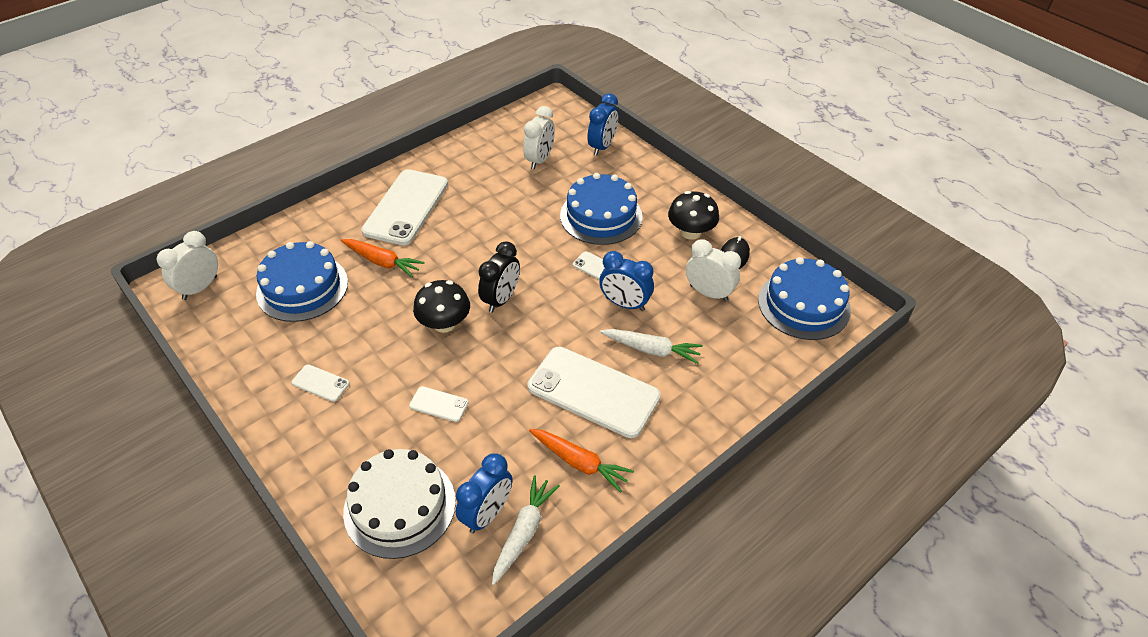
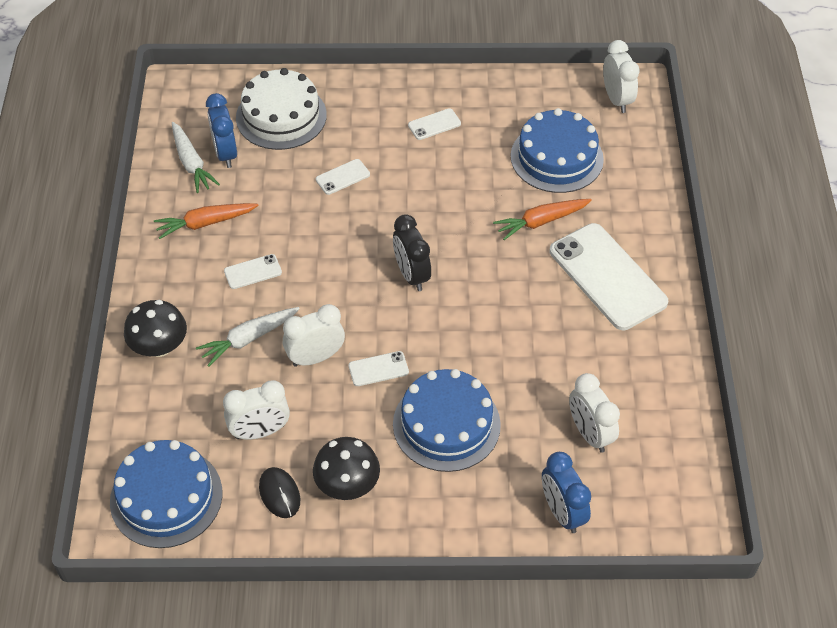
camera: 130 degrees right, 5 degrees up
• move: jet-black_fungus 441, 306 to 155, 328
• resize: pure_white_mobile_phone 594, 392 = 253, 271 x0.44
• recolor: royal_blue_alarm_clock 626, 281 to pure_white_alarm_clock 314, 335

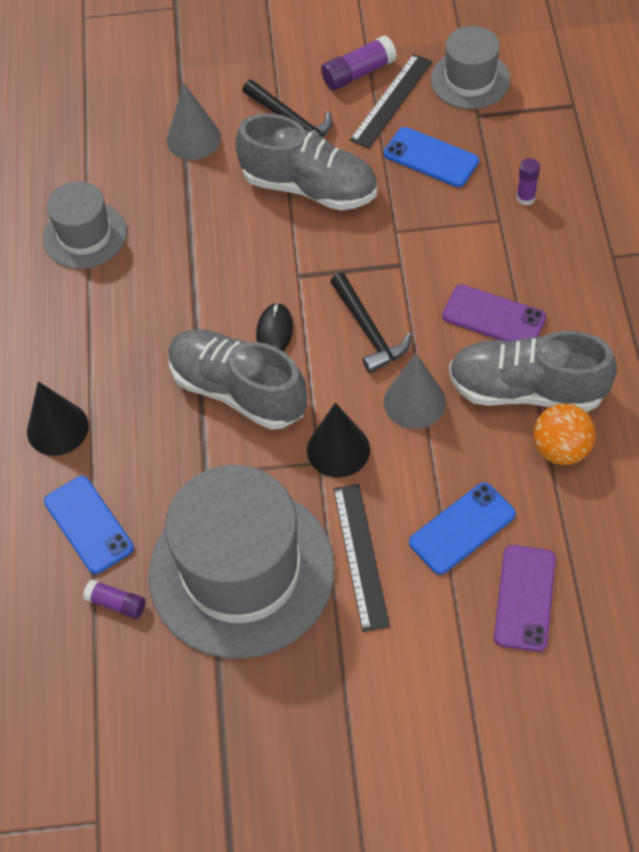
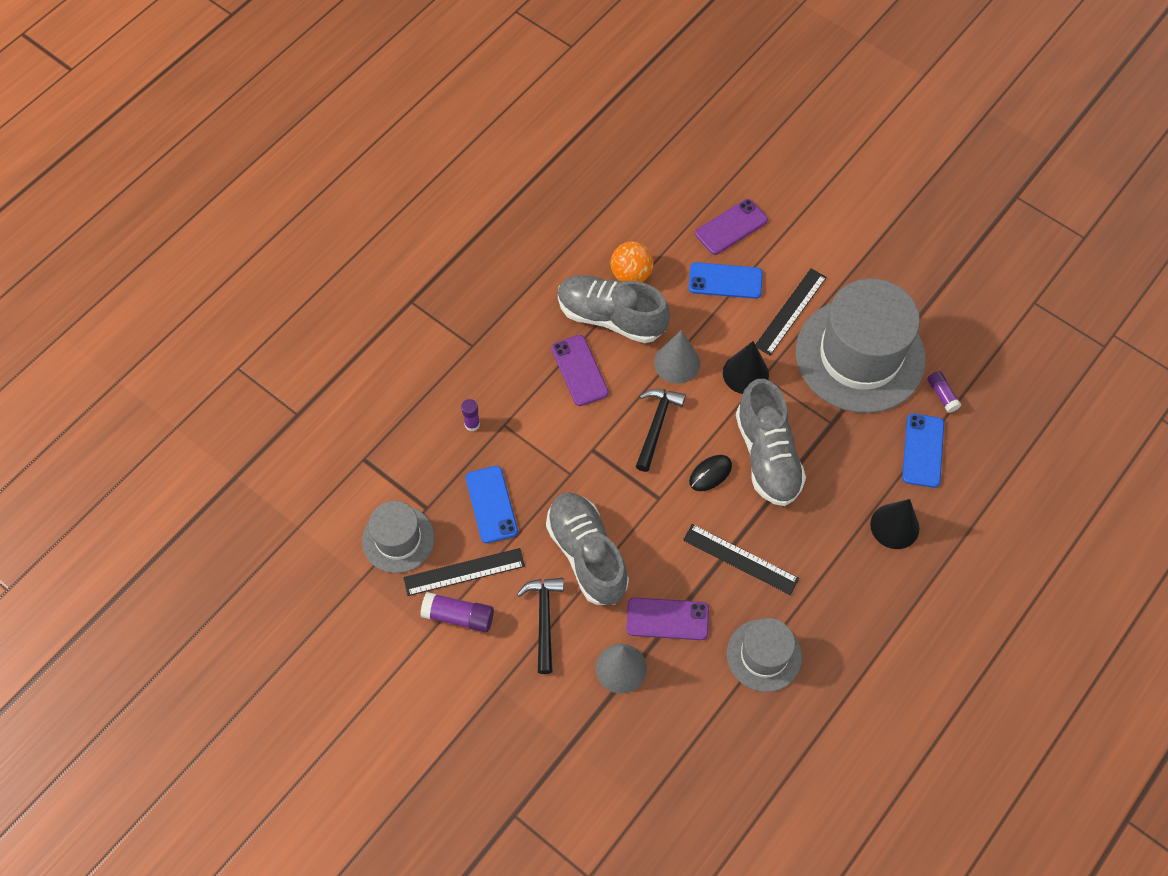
camera: 140 degrees left, 5 degrees up
• rotate: ash-grey_shoe 533, 371 = 614, 309 150 degrees clockwise
• insert: violet_mobile_phone 667, 618
• insert: jet-black_ruler 741, 559

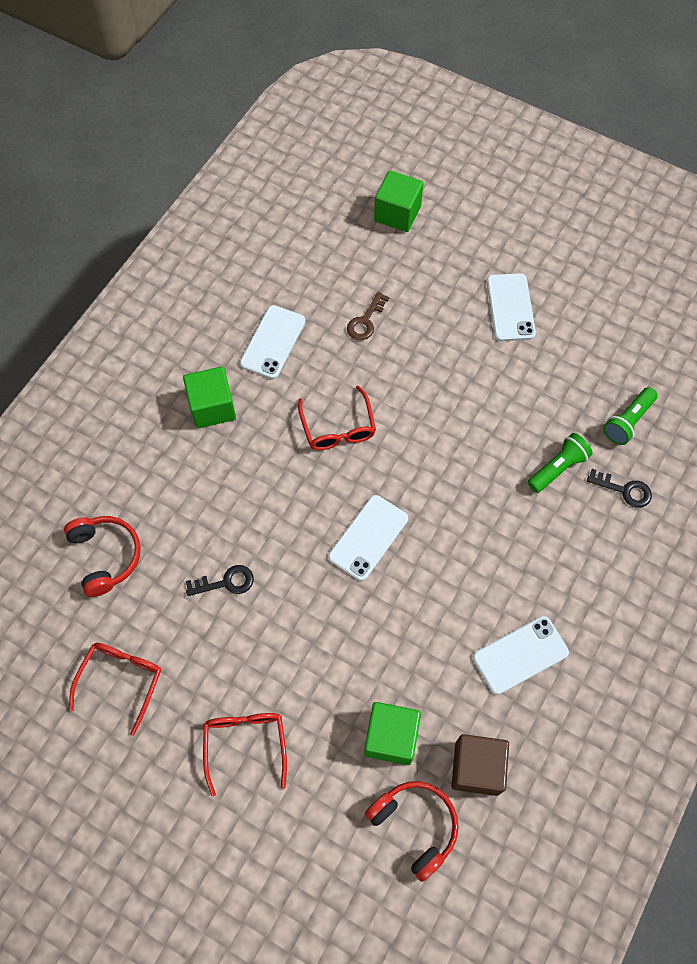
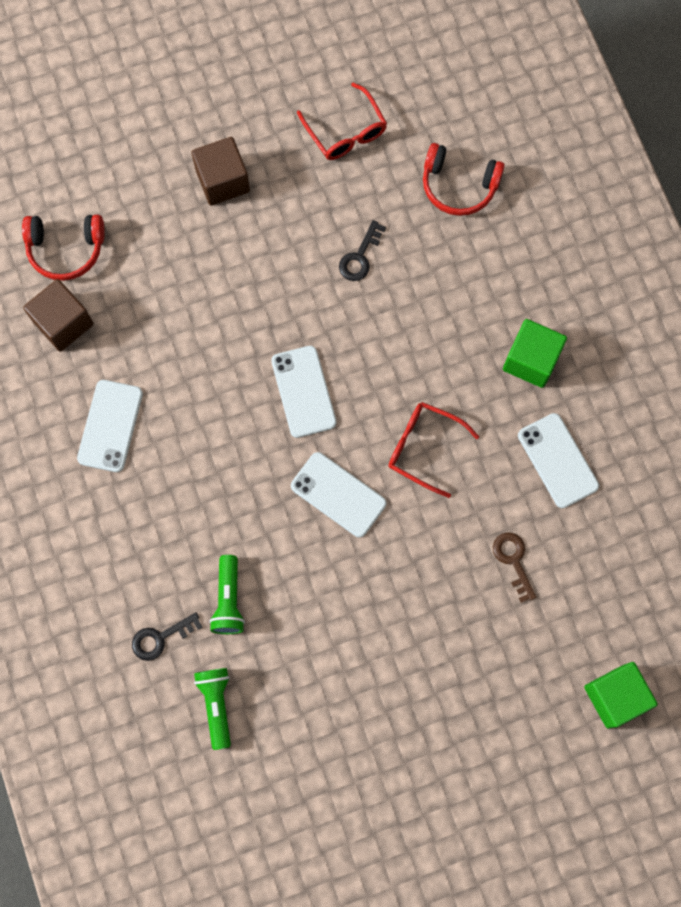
camera: 130 degrees right, 10 degrees up
• replace: crimson_spectacles 245, 754 to russet_cube 220, 171
• delete: emerald_cube 392, 733
• move: pure_white_mobile_phone 511, 307 to 338, 495

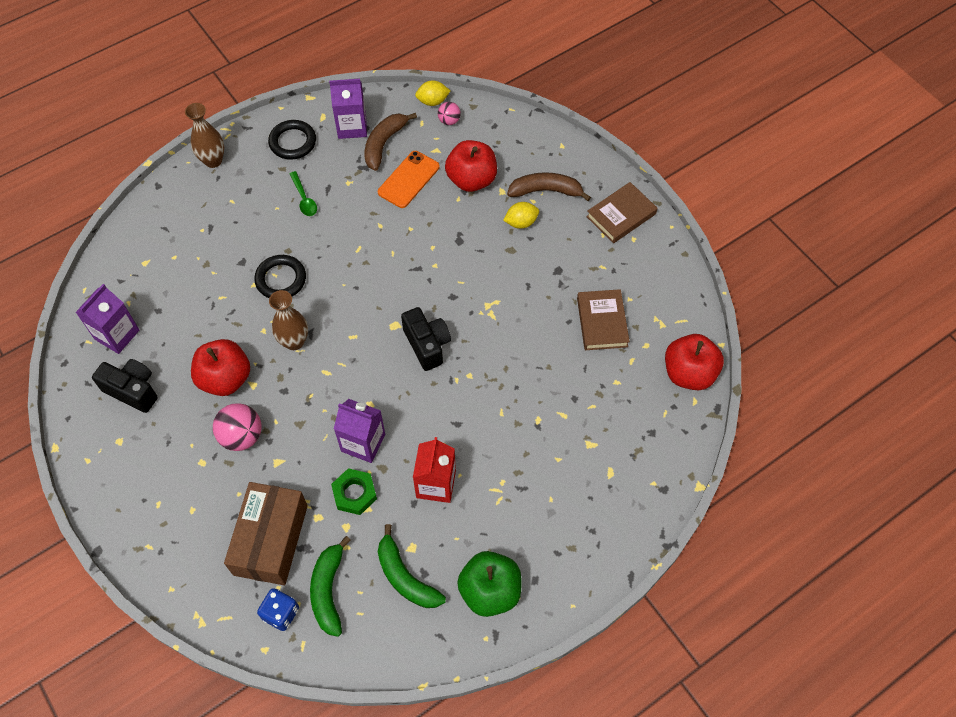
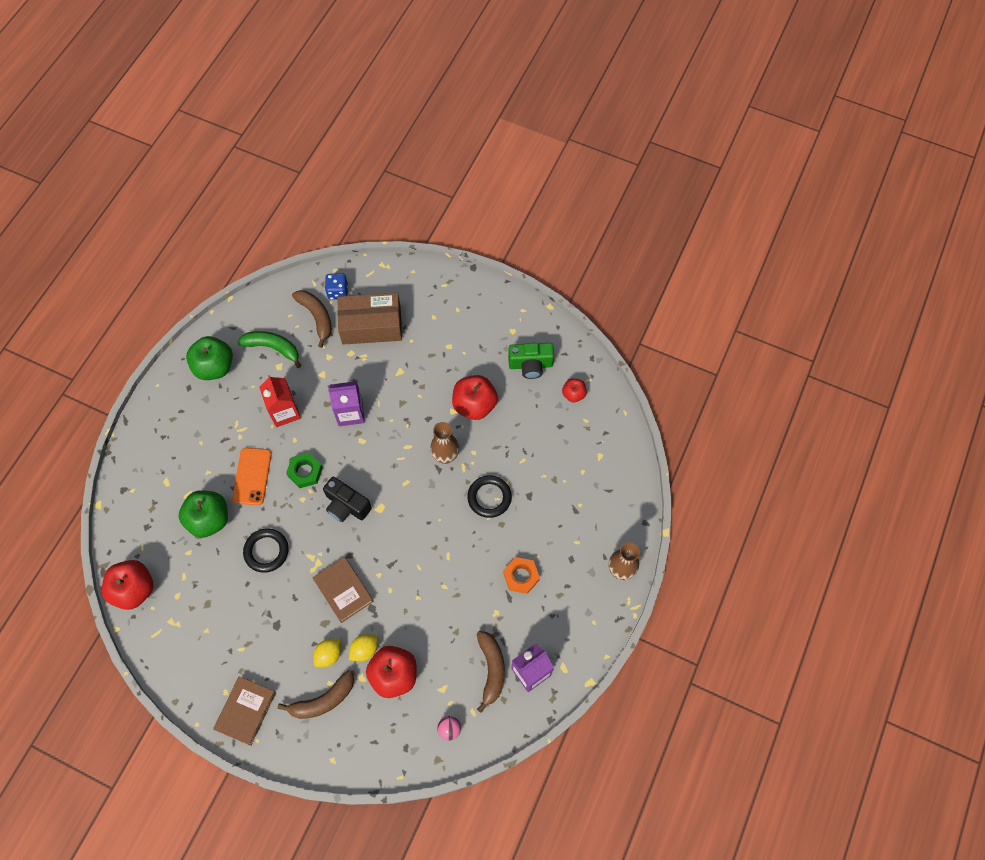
camera: 150 degrees right, 5 degrees up
• replace: violet_juice_carton 107, 319 to crimson_toy_apple 574, 390
• recolor: jet-black_photo_camera 125, 386 to emerald_photo_camera 531, 361
• delete: rosy_play_ball 237, 427
• rotate: russet_package 266, 533 = 369, 319 75 degrees counterclockwise
• move: jet-black_torus 292, 140 to 266, 550
• replace: emerald_spoon 303, 193 to orange_hex_nut 521, 575
• recolor: emerald_banana_fruit 330, 586 to russet_banana_fruit 312, 319
• move: emerald_hex_nut 354, 491 to 304, 470
• move: orange_mobile_phone 409, 179 to 252, 476
• move: yellow_lemon 432, 93 to 363, 648
• move: russet_hardback 603, 319 to 343, 590
• insert: emerald_toy_apple 203, 514

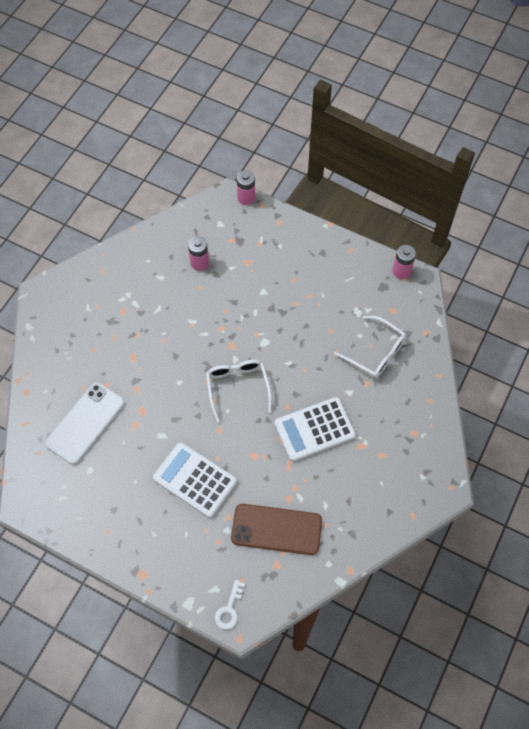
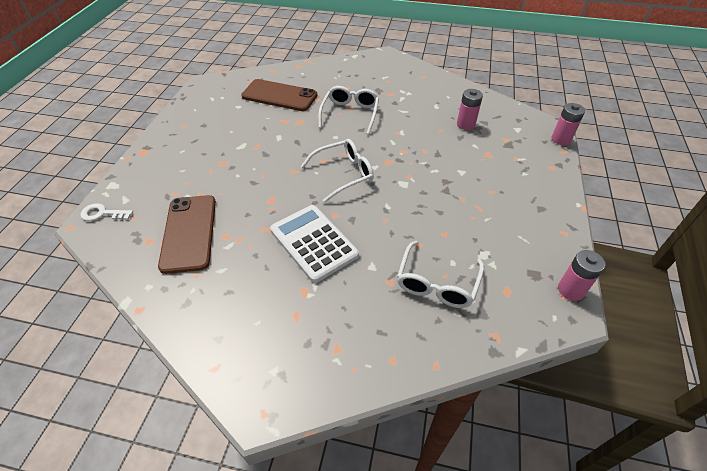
camera: 75 degrees right, 15 degrees down
• recolor: pure_white_mobile_phone 84, 423 to russet_mobile_phone 279, 95
• delete: pure_white_pocket_calculator 195, 480
• insert: pure_white_spectacles 348, 110

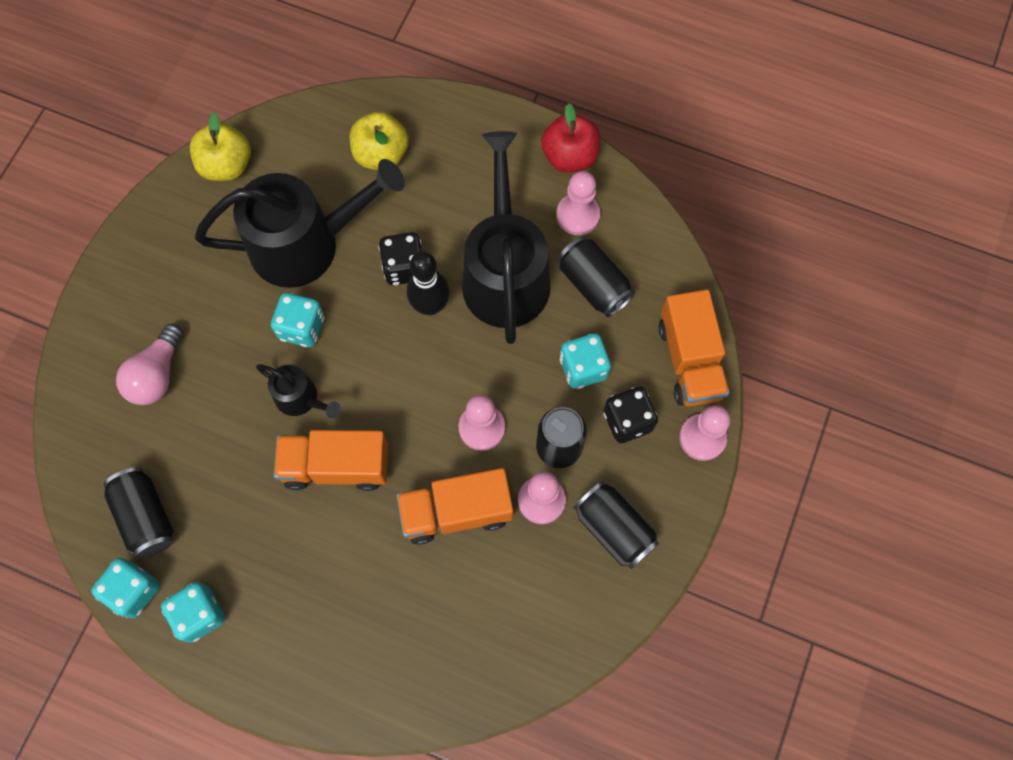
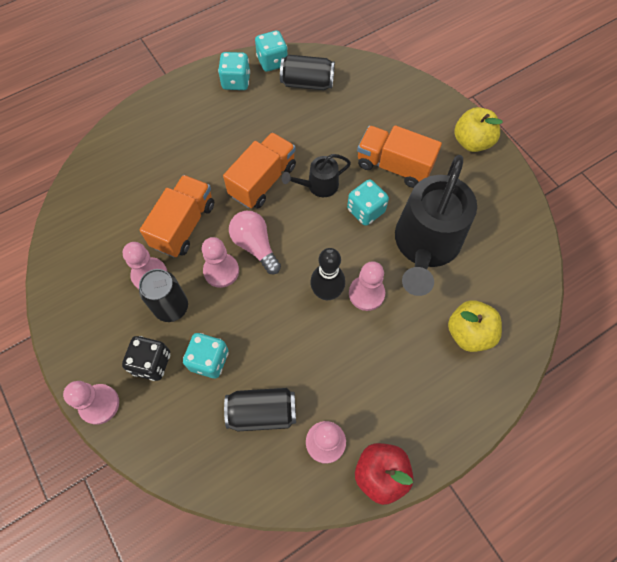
camera: 125 degrees right, 5 degrees down
• move: rosy_lightbulb 149, 364 to 255, 242
• move: yellow_toy_apple 220, 146 to 478, 129
• replace: jet-black_game_die 400, 258 to rosy_game_pawn 367, 286
• delete: jet-black_watering_pot 506, 237
• delete: jet-black_soda_can 616, 525
• move: orange_lorry 693, 347 to 399, 156

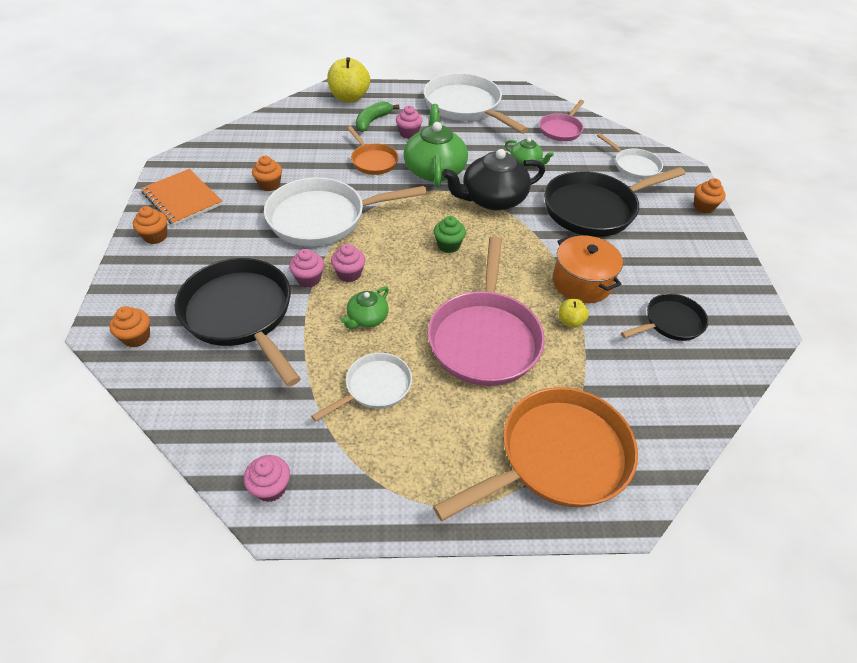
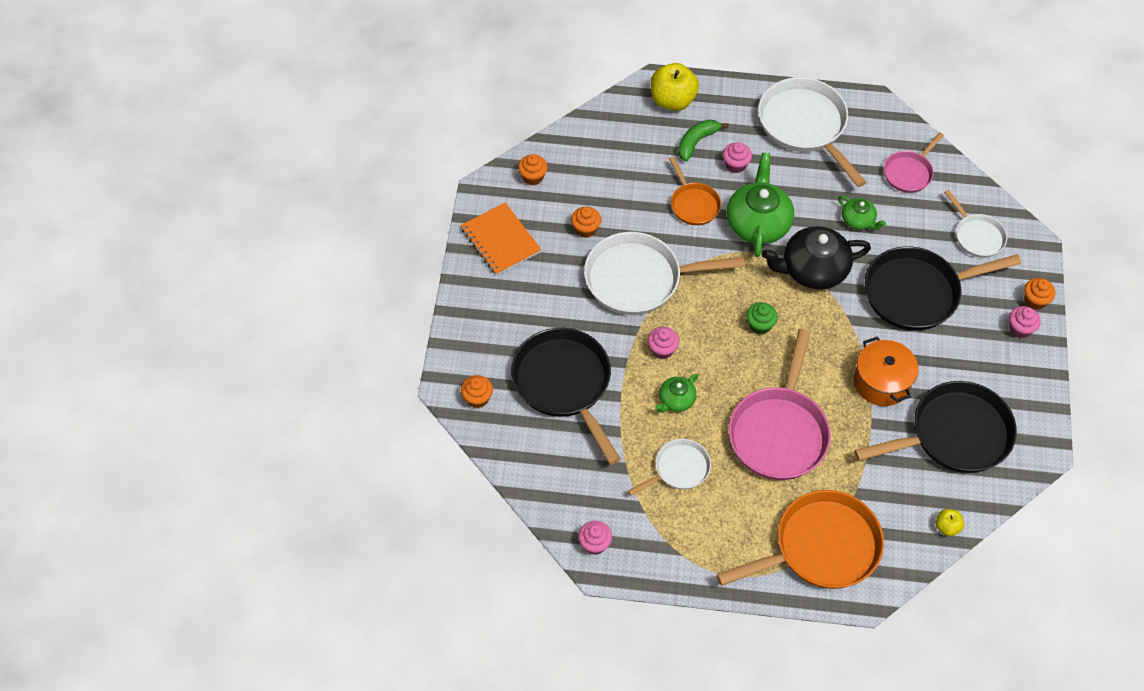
camera: 10 degrees right, 10 degrees up
• move: orange_cupcake 150, 225 to 533, 169
• move: rosy_cupcake 306, 268 to 1025, 322
• move: yellow_toy_apple 573, 313 to 950, 522
• resize: jet-black_skillet 664, 317 = 935, 427 x1.85

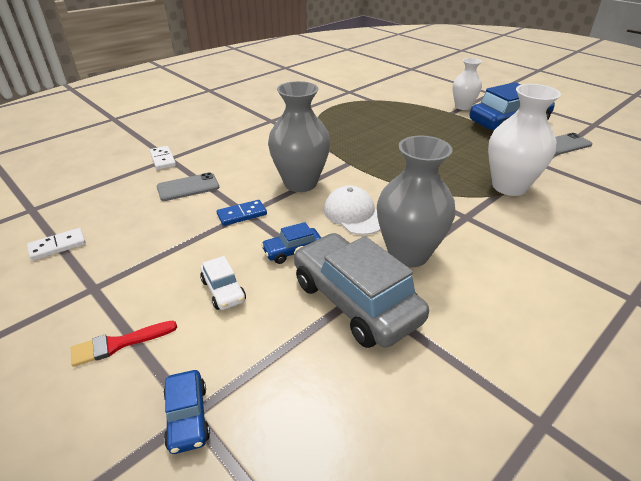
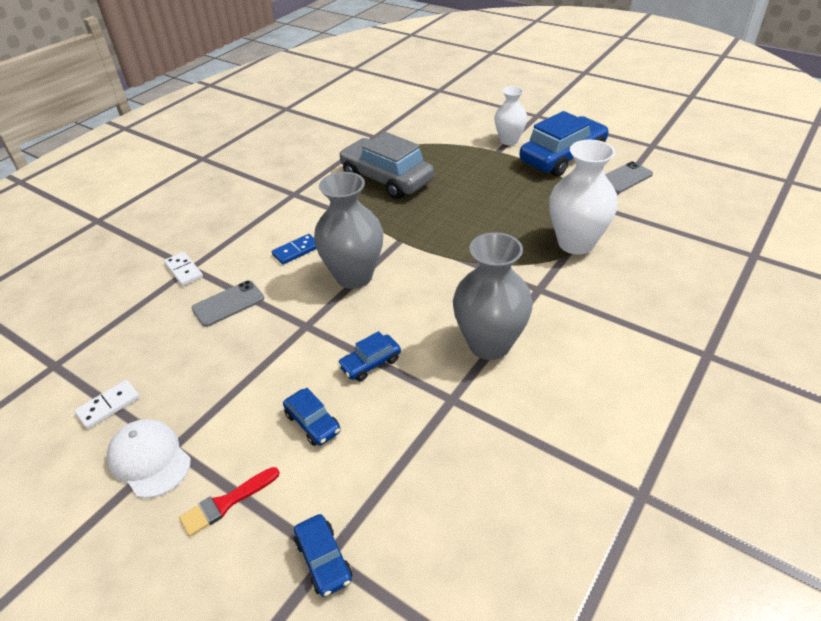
camera: 10 degrees left, 5 degrees up
• recolor: pure_white_toy_car 223, 283 to royal_blue_toy_car 312, 417
• move: royal_blue_domino 242, 213 to 294, 249
• move: ash-grey_toy_car 361, 290 to 386, 165
• move: pure_white_baseball_cap 352, 210 to 149, 458

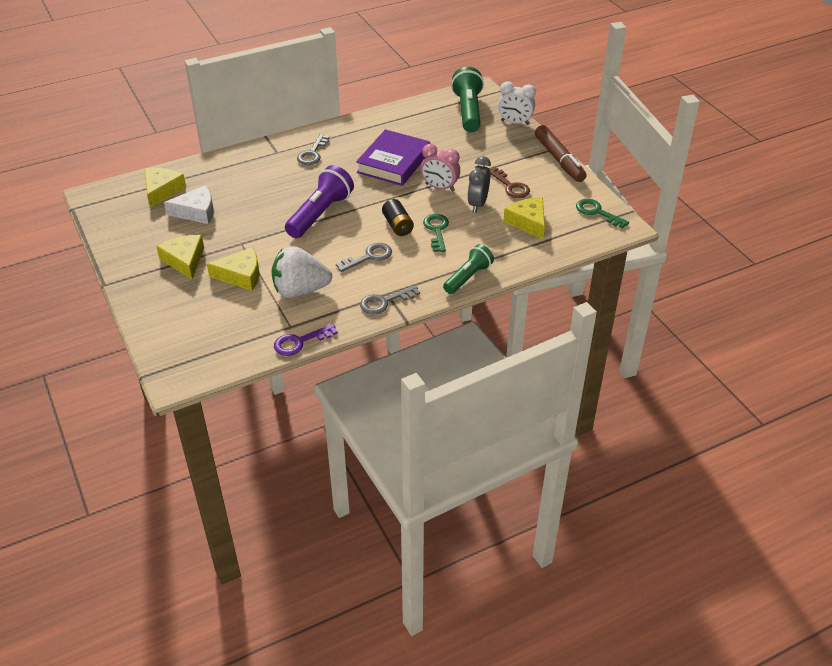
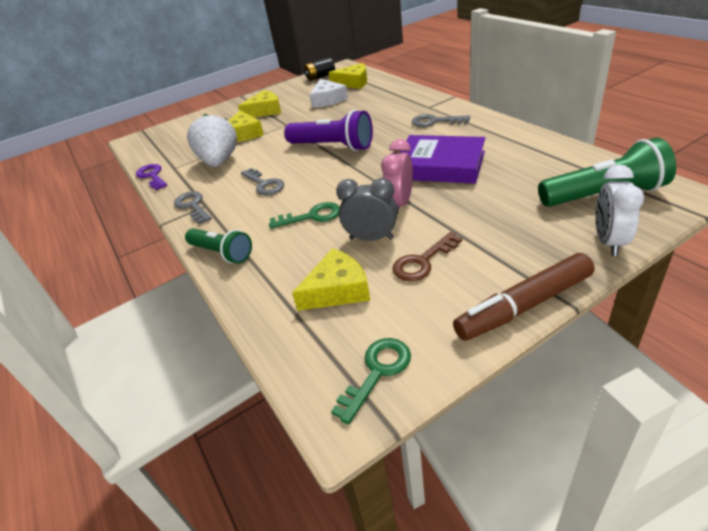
camera: 90 degrees right, 5 degrees down
• move: jet-black_AA_battery 398, 217 to 319, 69

